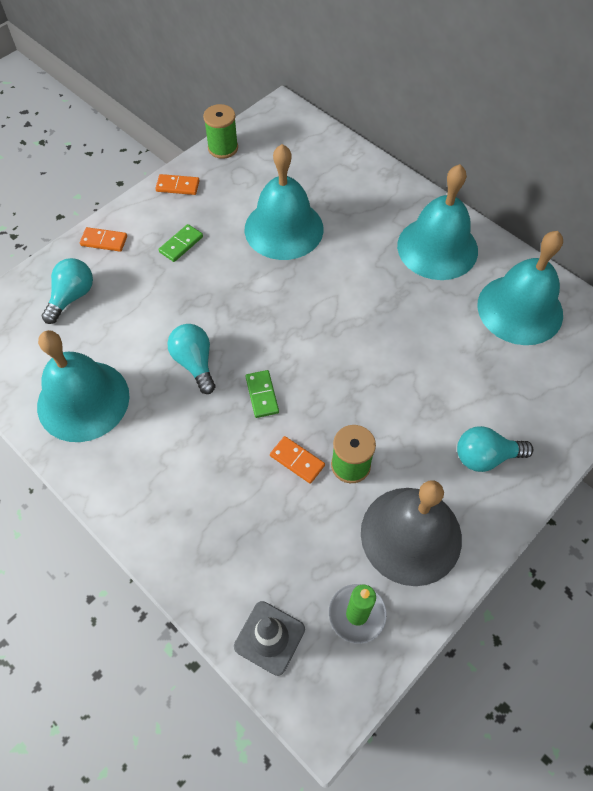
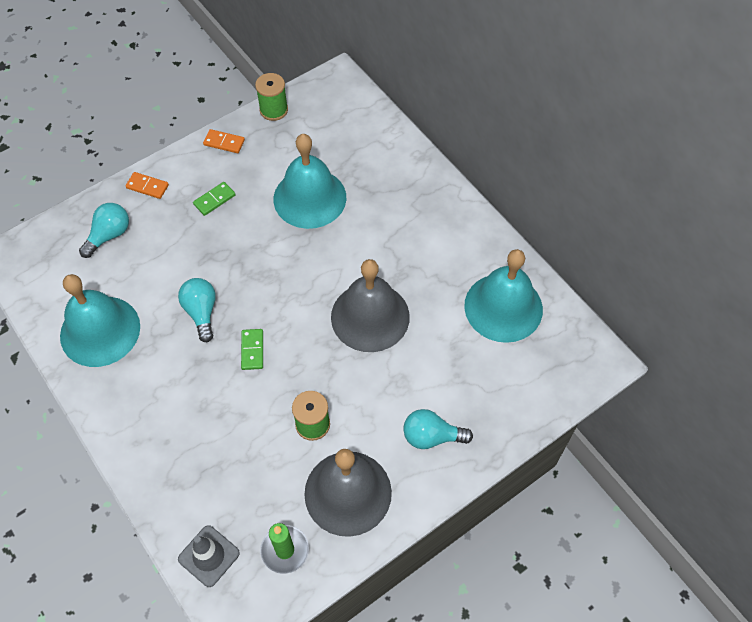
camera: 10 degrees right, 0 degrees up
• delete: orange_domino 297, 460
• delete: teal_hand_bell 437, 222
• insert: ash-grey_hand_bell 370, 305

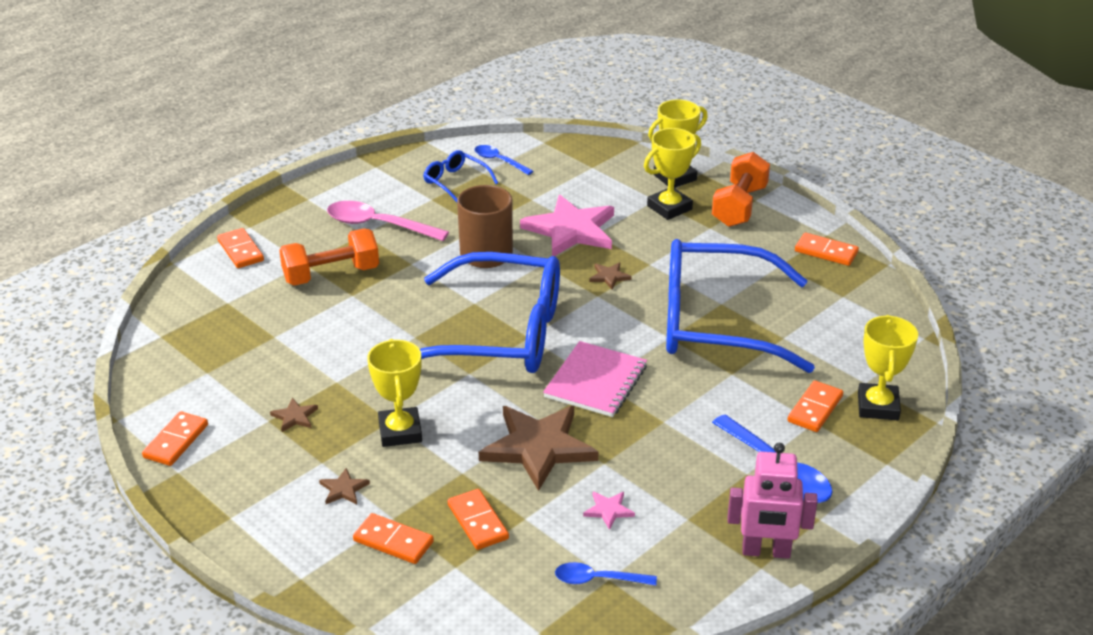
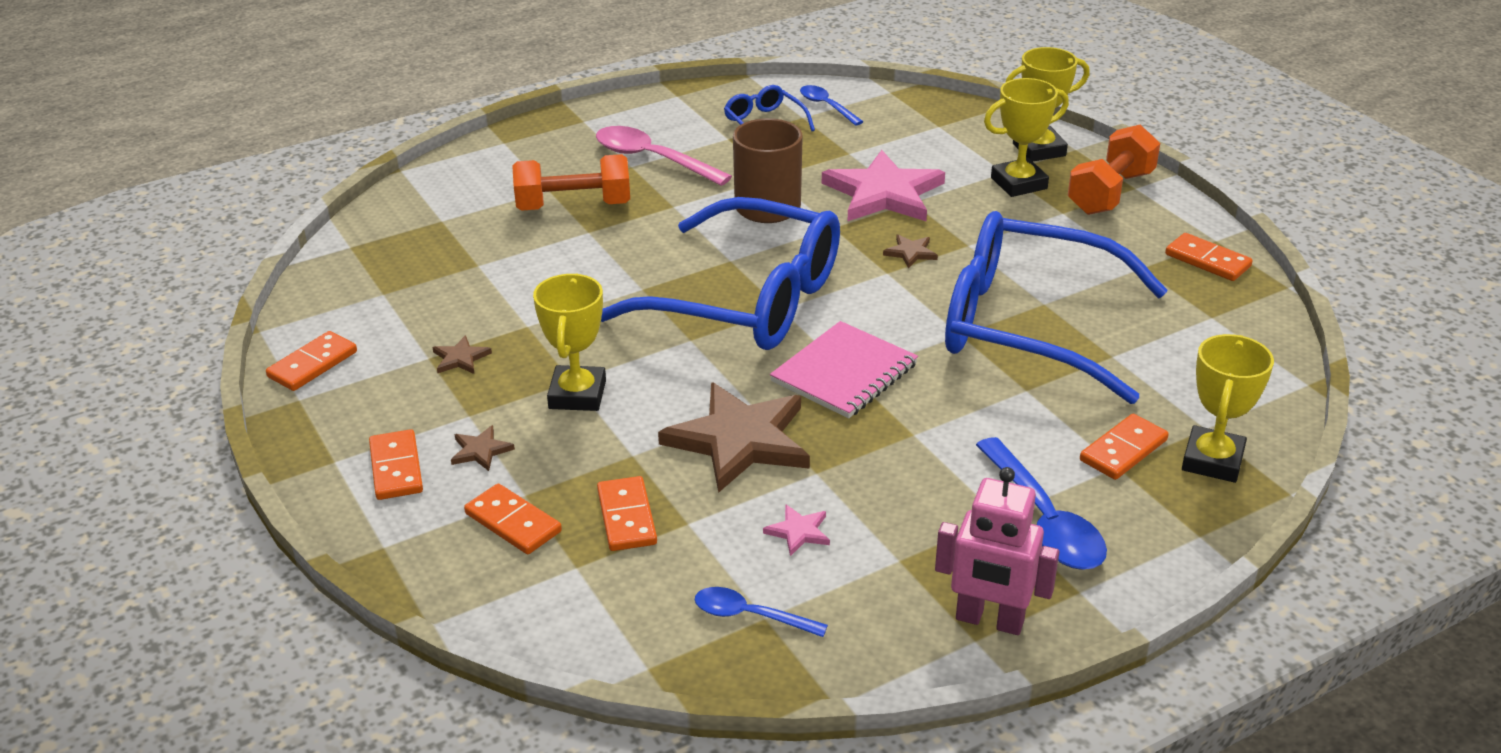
camera: 15 degrees right, 0 degrees up
• move: orange_domino 240, 248 to 396, 464

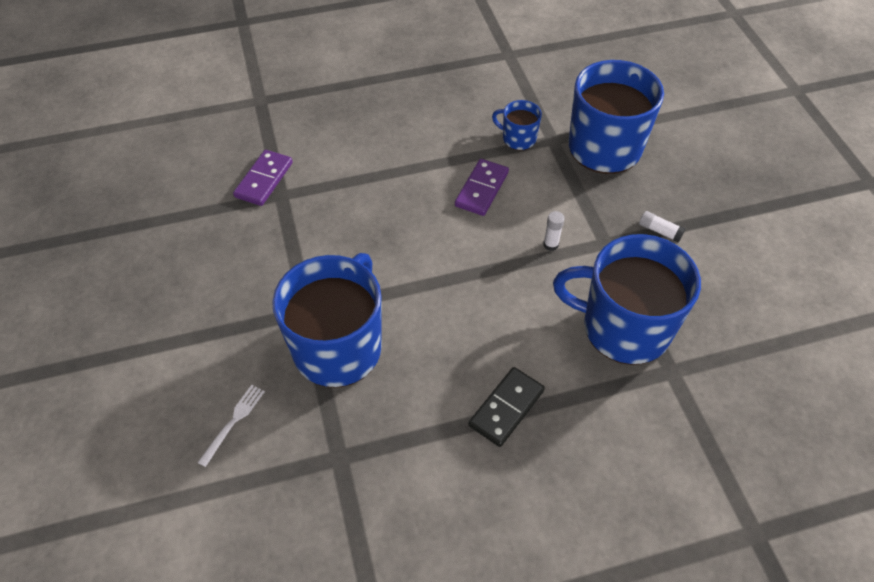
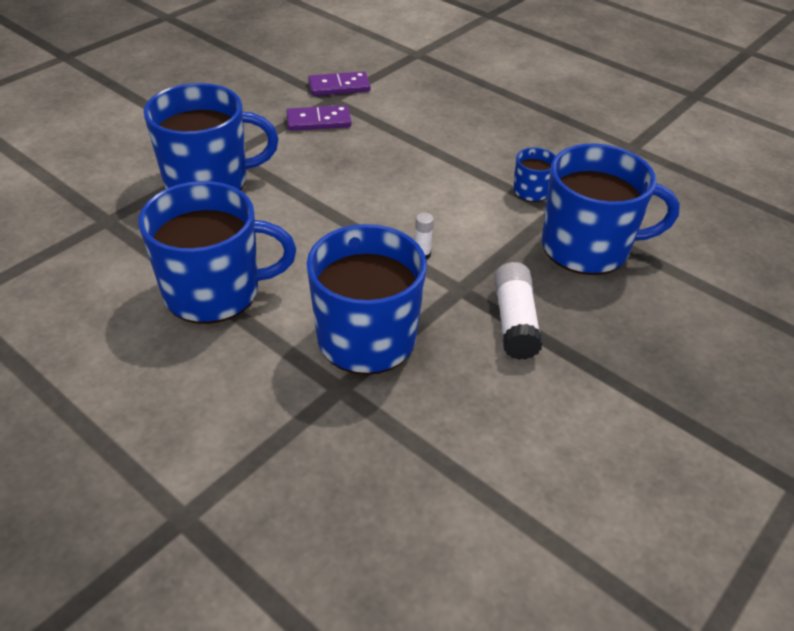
camera: 55 degrees right, 10 degrees down
• delete: pure_white_table_fork 231, 426
• move: violet_domino 482, 187 to 318, 118
• replace: jet-black_domino 507, 407 to royal_blue_coffee_mug 217, 252
• resize: pure_white_glue_stick 662, 226 = 518, 311 x1.98

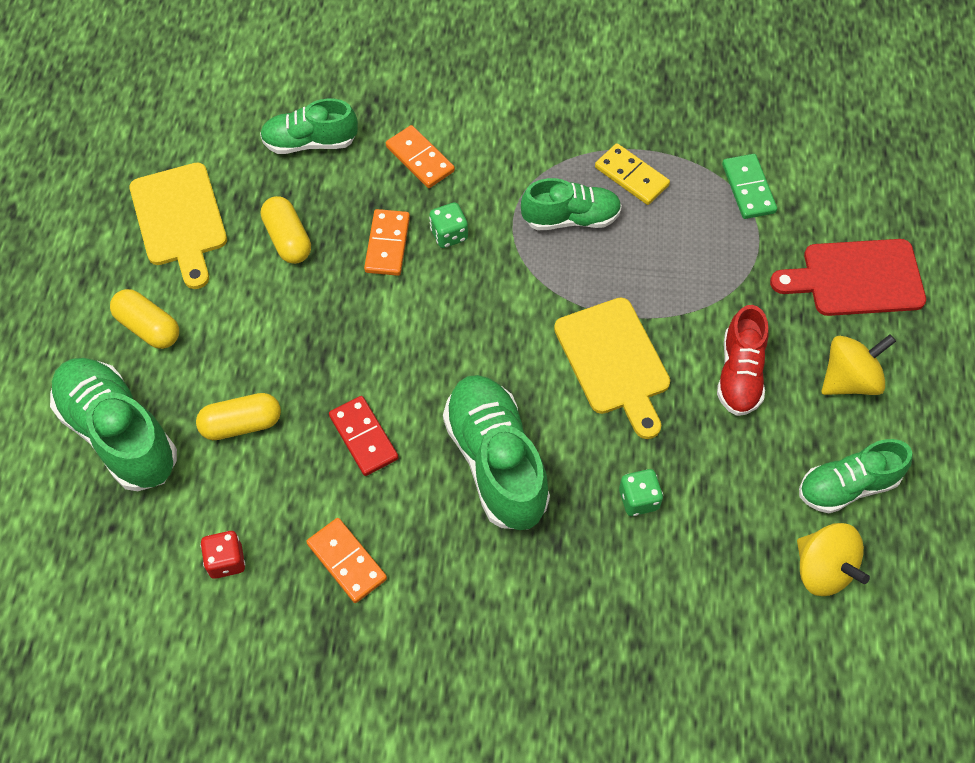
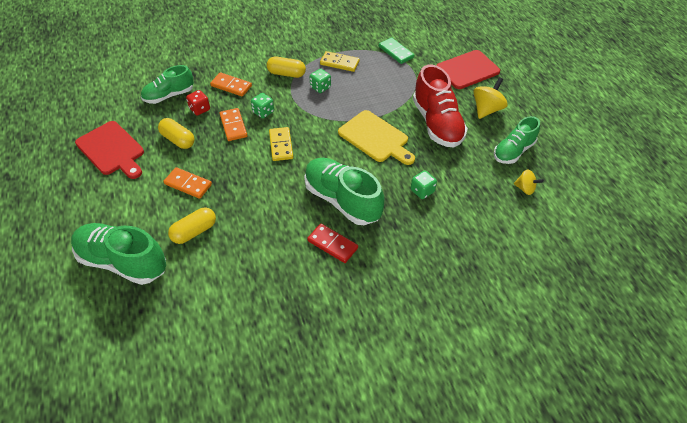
camera: 25 degrees left, 10 degrees down
• move: yellow_capsule 144, 319 to 286, 67
• recolor: yellow_bread_board 178, 225 to crimson_bread_board 109, 150
• move: crimson_game_die 222, 555 to 198, 103
• move: orange_domino 346, 560 to 188, 183
• move: crimson_domino 364, 436 to 332, 243
• replace: emerald_shoe 571, 204 to emerald_game_die 320, 81
• resize: crimson_shoe 743, 360 = 440, 106 x1.56
• resize: yellow_toy_top 833, 559 = 529, 182 x0.62
• insert: yellow_domino 281, 144

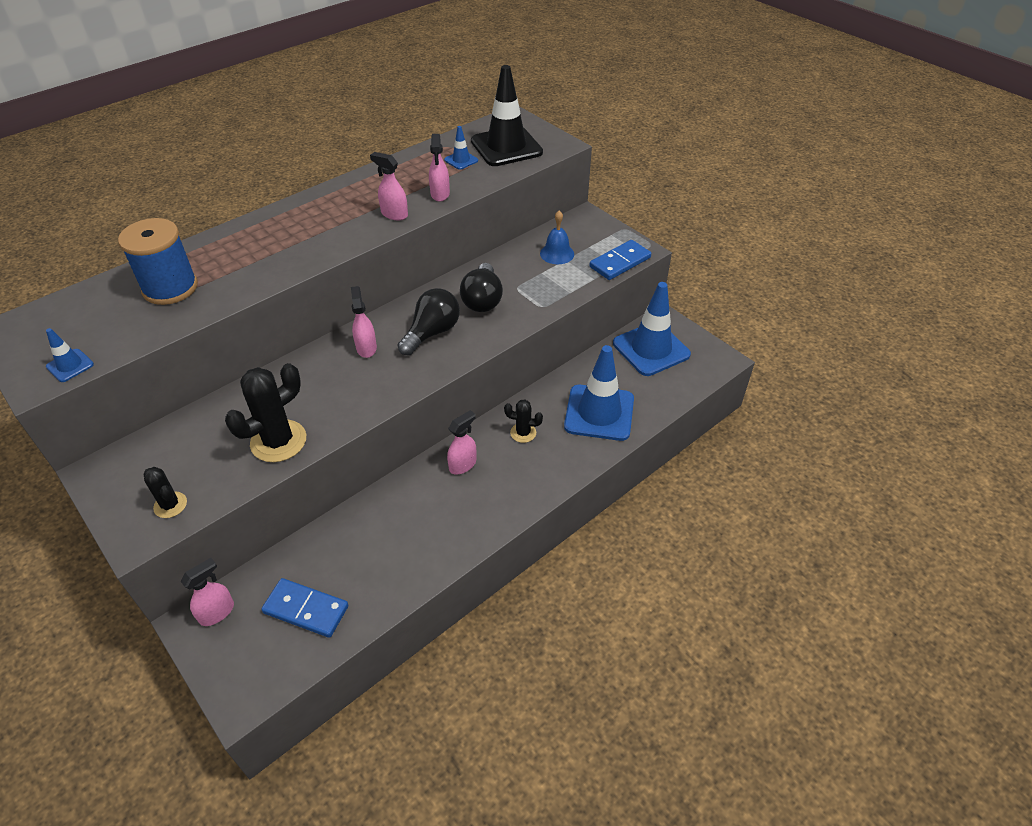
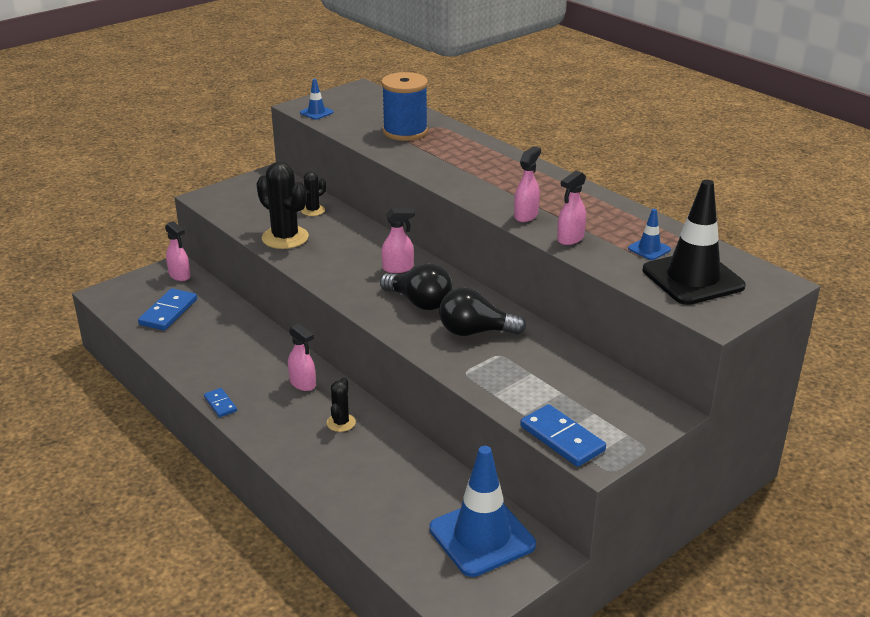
camera: 90 degrees right, 15 degrees down
• move: jet-black_cactus 165, 492 to 313, 193
• rotate: rosy_sprayer 439, 168 = 571, 207 45 degrees counterclockwise
• delete: royal_blue_hand_bell 557, 237
• delete: royal_blue_traffic_cone 599, 393
• insert: royal_blue_domino 220, 402

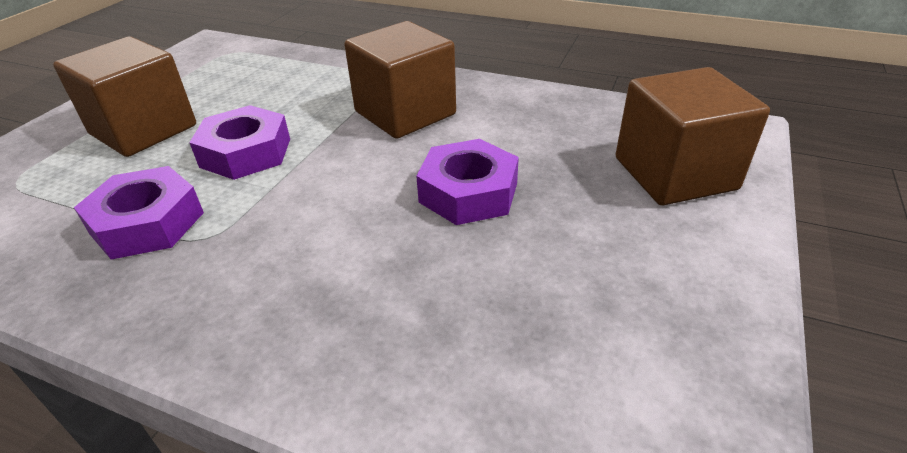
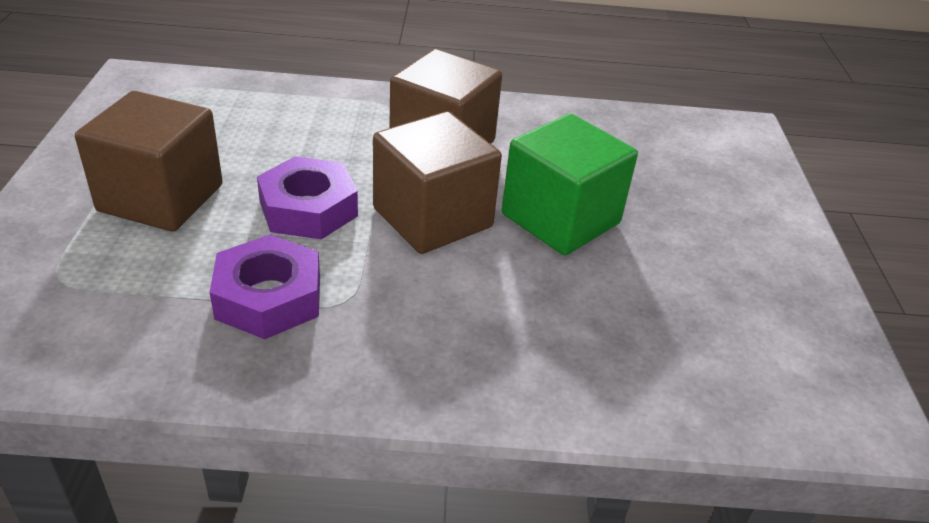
camera: 25 degrees left, 0 degrees up
• replace: violet_hex_nut 467, 182 to emerald_cube 570, 184
• move: russet_cube 693, 136 to 437, 182

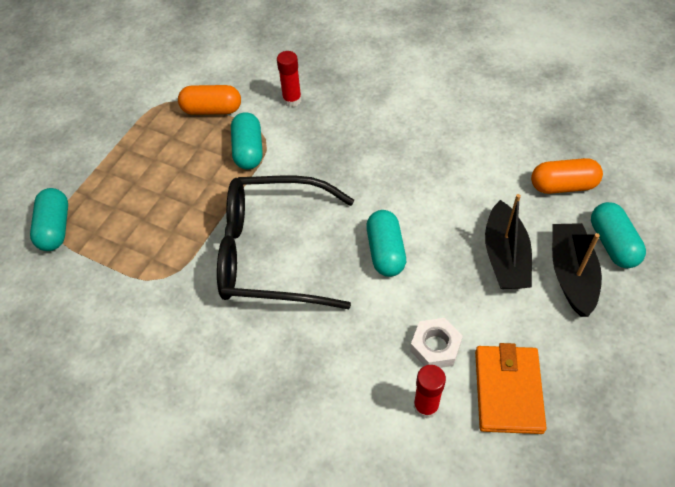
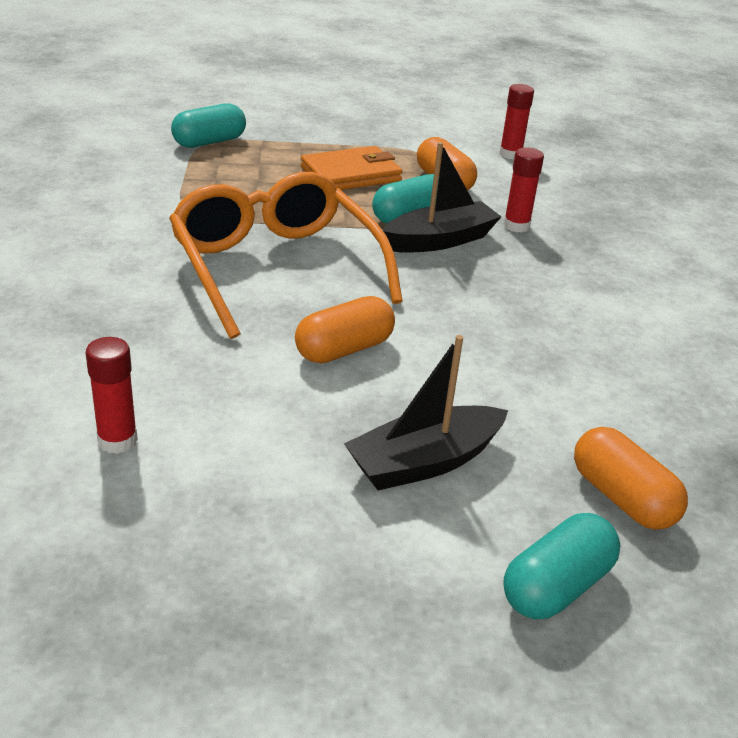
camera: 55 degrees right, 20 degrees down
• recolor: jet-black_spectacles 285, 242 to orange_spectacles 286, 255
• recolor: teal_capsule 386, 243 to orange_capsule 345, 329
• delete: pure_white_hex_nut 436, 343
• move: orange_card_wallet 510, 388 to 352, 168
• move: jet-black_sailboat 577, 270 to 442, 197
• insert: crimson_glue_stick 516, 121

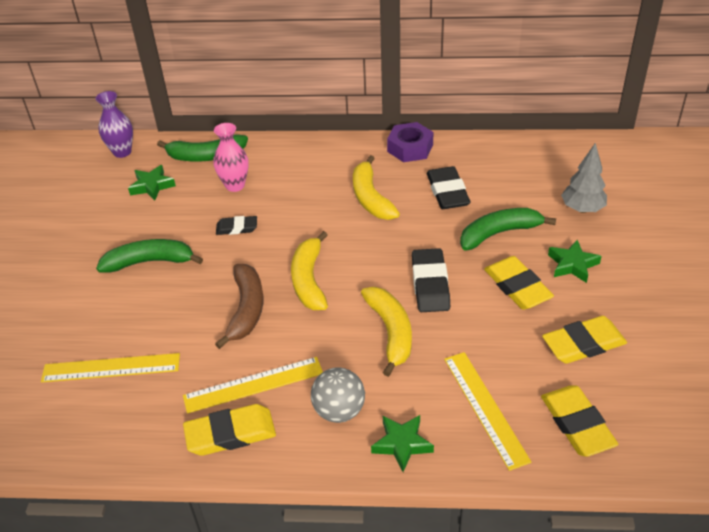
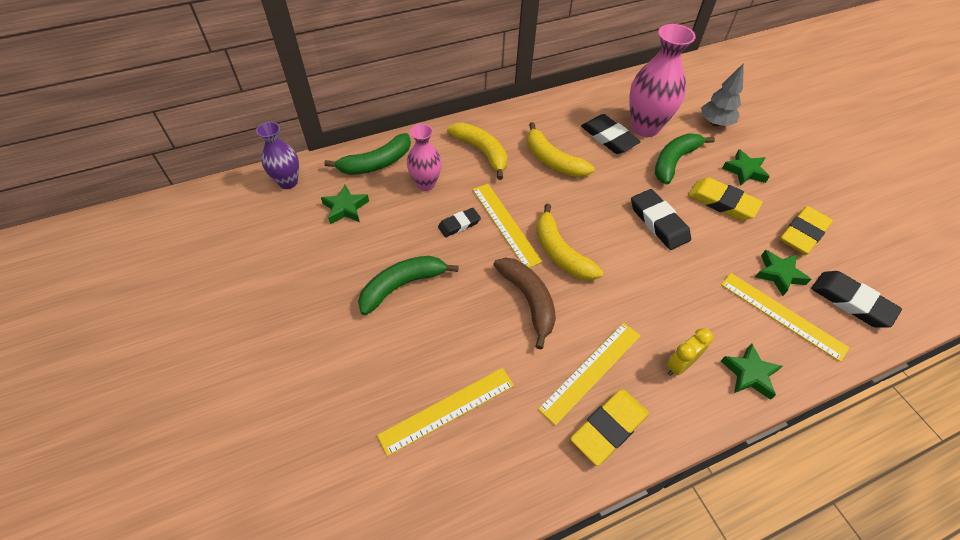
camera: 30 degrees left, 10 degrees up
• replace: ash-grey_play_ball 338, 395 to yellow_alarm_clock 689, 352
• move: yellow_banana_fruit 386, 332 to 477, 151
• delete: violet_hex_nut 410, 142
• recolor: yellow_gum_eraser 580, 421 to jet-black_gum_eraser 856, 299
• insert: yellow_ruler 507, 226
• insert: rosy_tall_vase 662, 80
• insert: emerald_star 783, 273

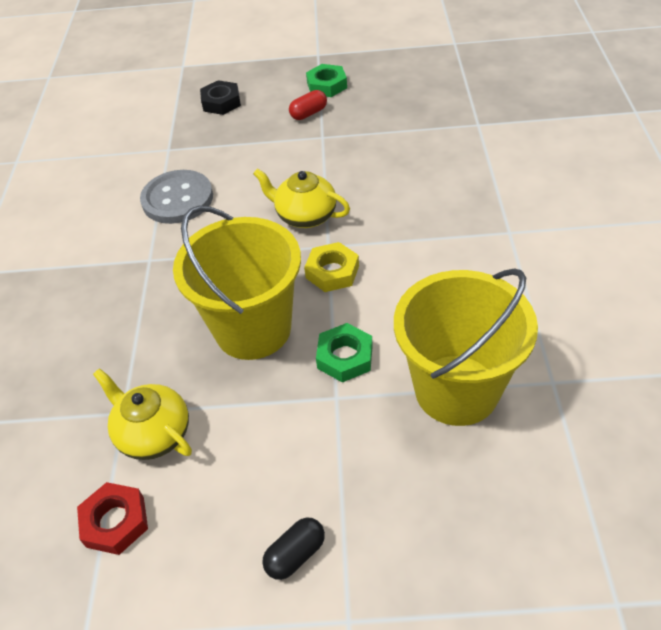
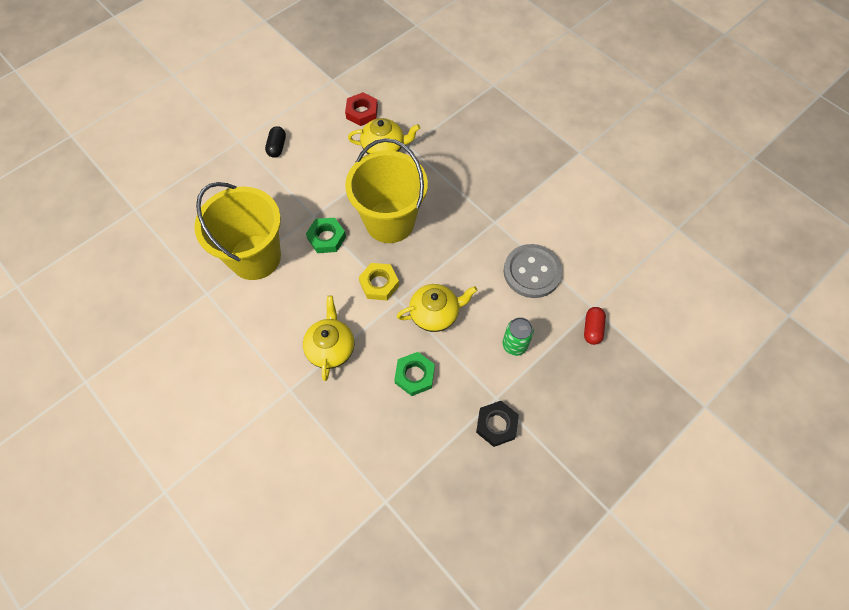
camera: 135 degrees right, 15 degrees up
• move: jet-black_hex_nut 220, 97 to 497, 424
• move: crimson_capsule 308, 105 to 595, 326
• move: emerald_hex_nut 326, 80 to 414, 374
• insert: yellow_teapot 328, 338
• insert: emerald_soda_can 518, 336

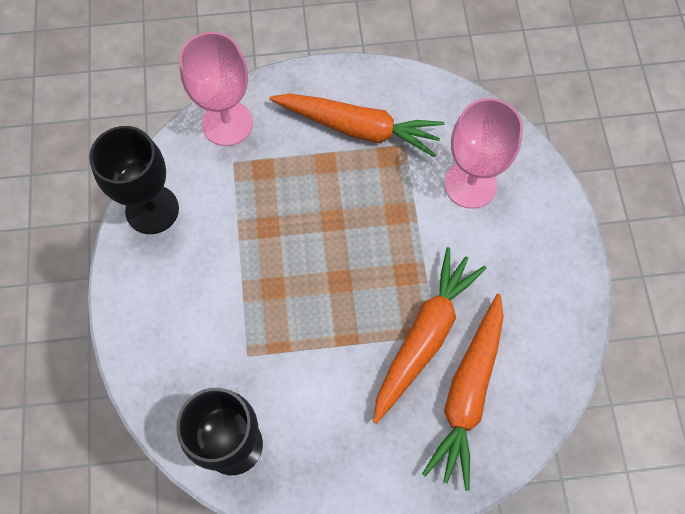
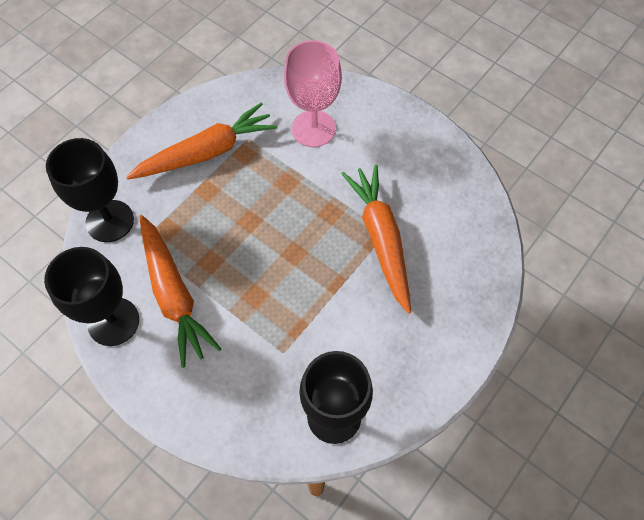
camera: 45 degrees left, 5 degrees down
• recolor: rosy_chalice 216, 89 to jet-black_chalice 90, 190
• move: orange_root_vegetable 463, 392 to 180, 291

